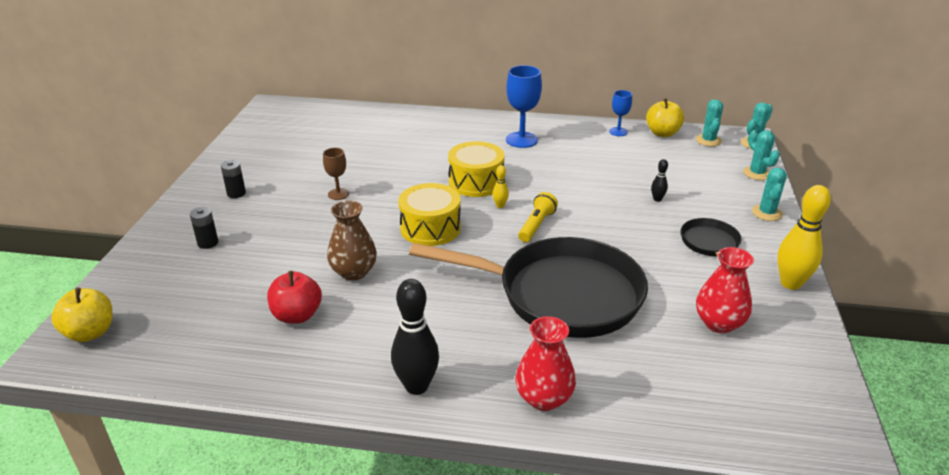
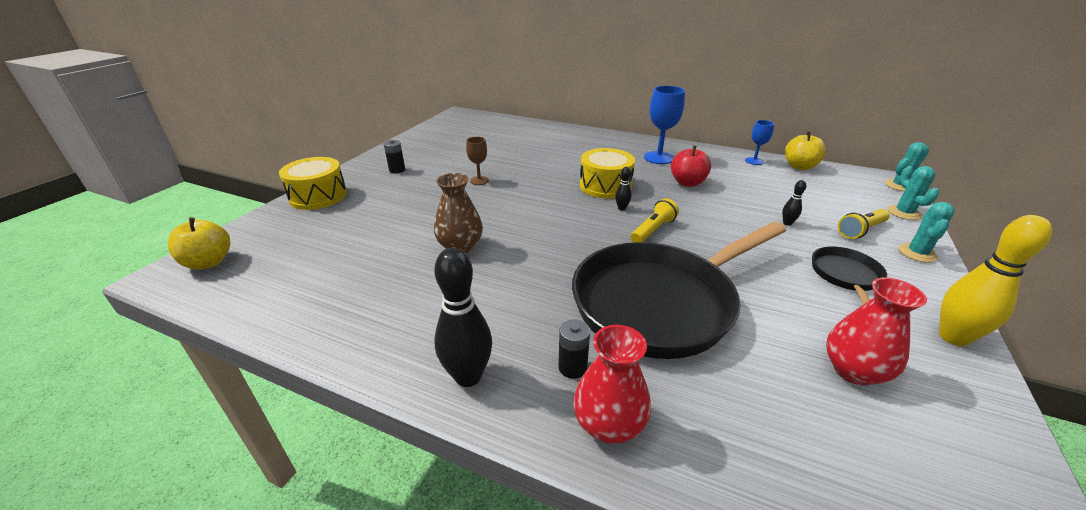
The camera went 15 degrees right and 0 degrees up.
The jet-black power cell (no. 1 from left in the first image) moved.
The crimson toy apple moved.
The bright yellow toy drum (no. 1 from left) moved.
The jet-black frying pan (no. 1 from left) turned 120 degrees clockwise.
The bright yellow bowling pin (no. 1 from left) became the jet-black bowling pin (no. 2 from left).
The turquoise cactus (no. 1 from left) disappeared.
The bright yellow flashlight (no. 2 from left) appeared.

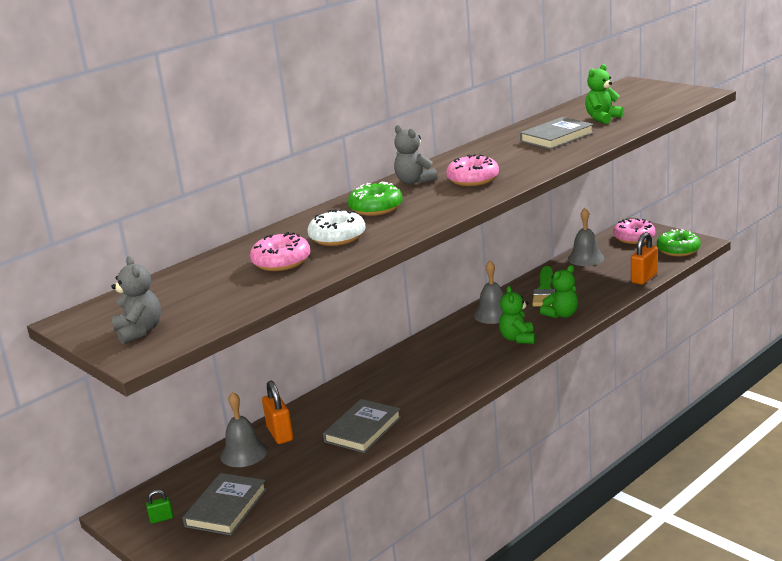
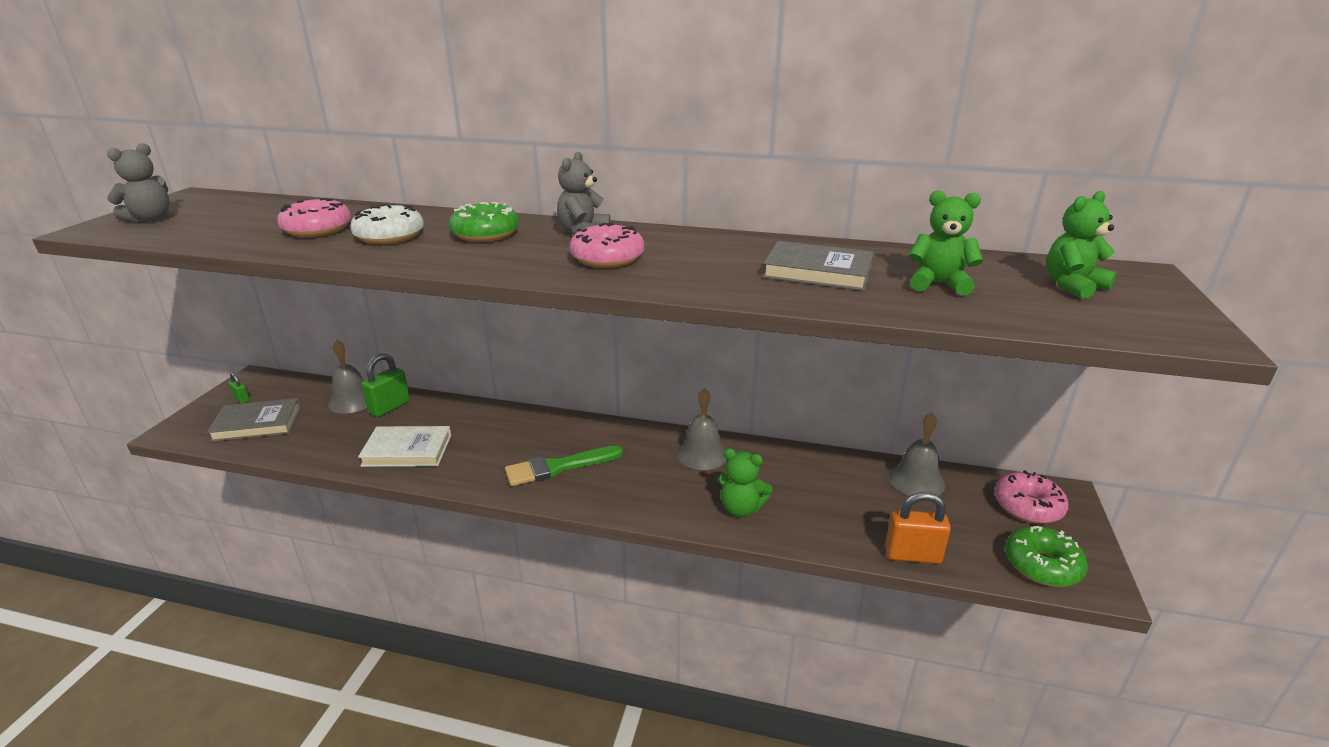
The camera went 55 degrees right and 5 degrees up.
The orange small lock (no. 1 from left) became the emerald small lock (no. 2 from left).
The grey hardcover (no. 2 from left) became the pure white hardcover.
The emerald teddy bear (no. 1 from left in the first image) moved.
The emerald paintbrush moved.

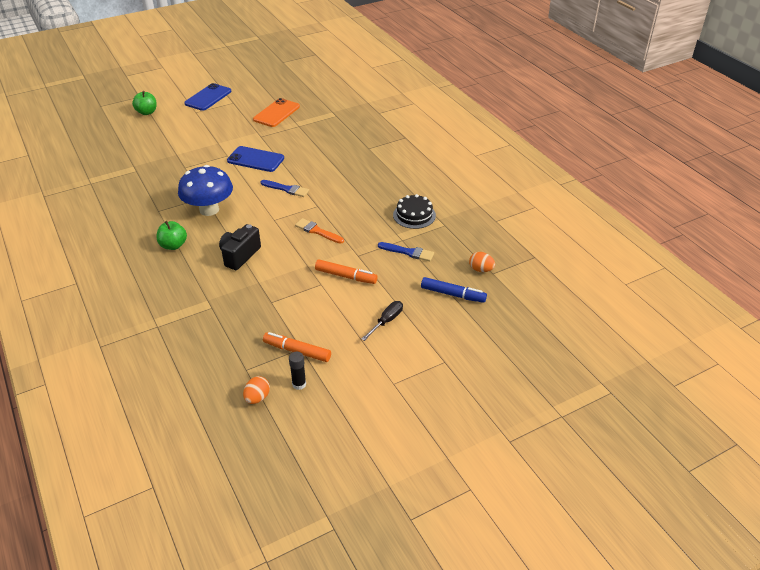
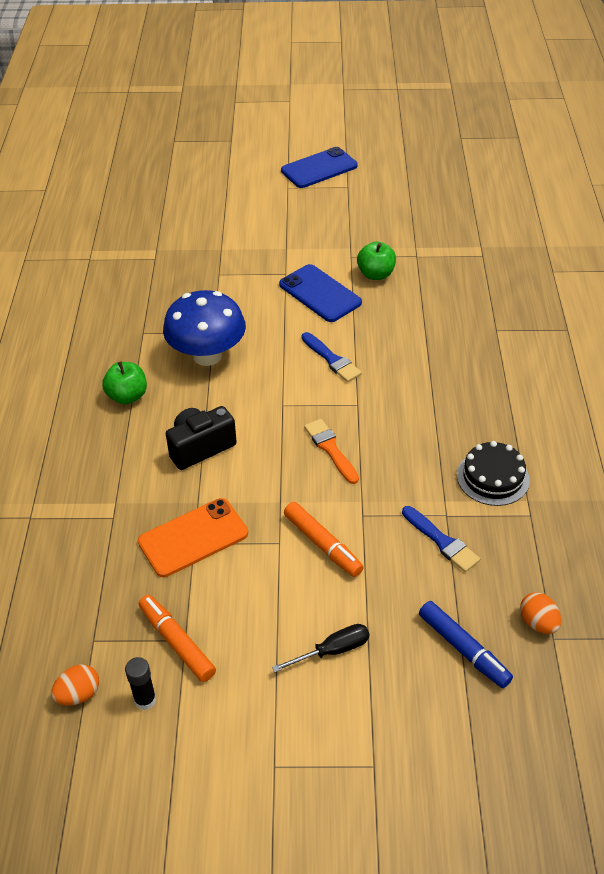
The camera went 30 degrees right and 5 degrees up.
The emerald toy apple (no. 1 from left in the first image) moved.
The orange phone moved.

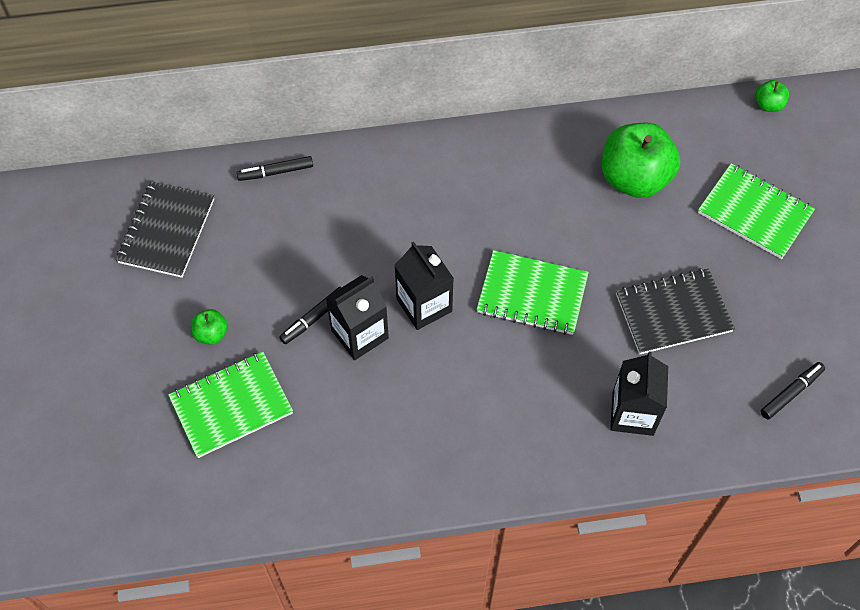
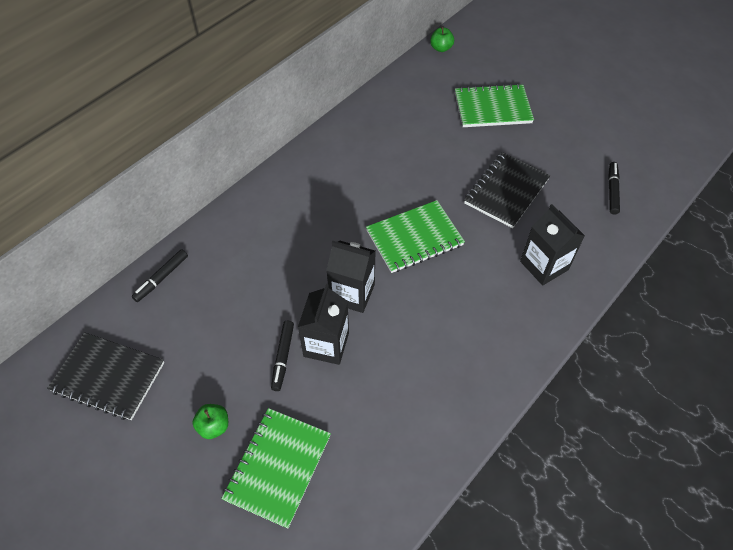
The camera went 40 degrees left and 5 degrees down.
The jet-black exercise book (no. 1 from left) turned 45 degrees counterclockwise.
The emerald toy apple (no. 2 from left) disappeared.

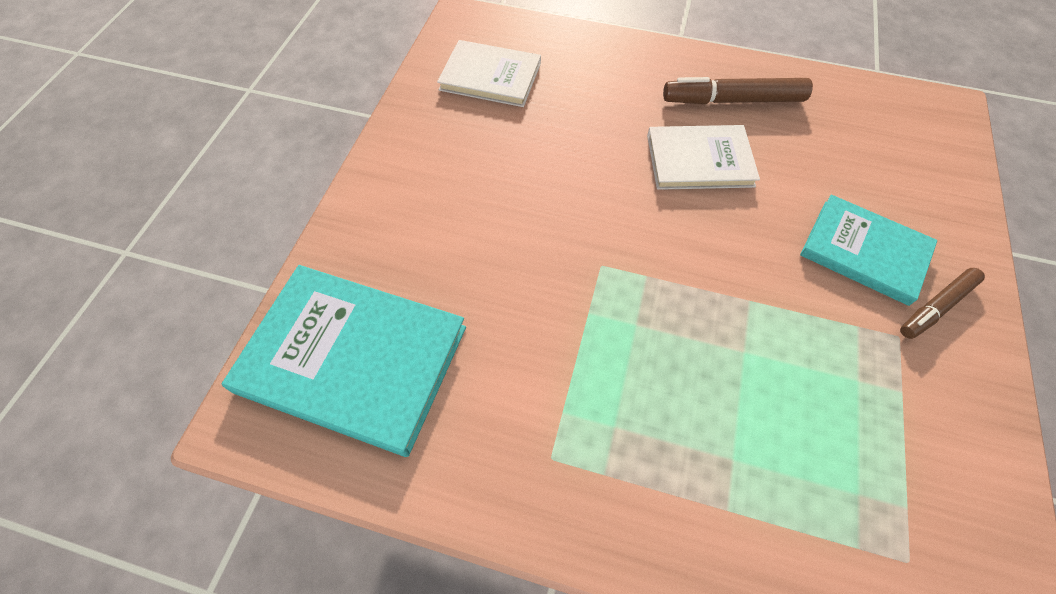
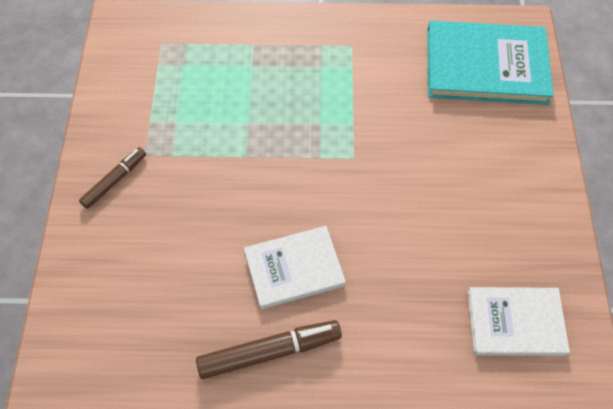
The camera went 165 degrees right and 0 degrees up.
The turquoise hardcover (no. 2 from left) disappeared.

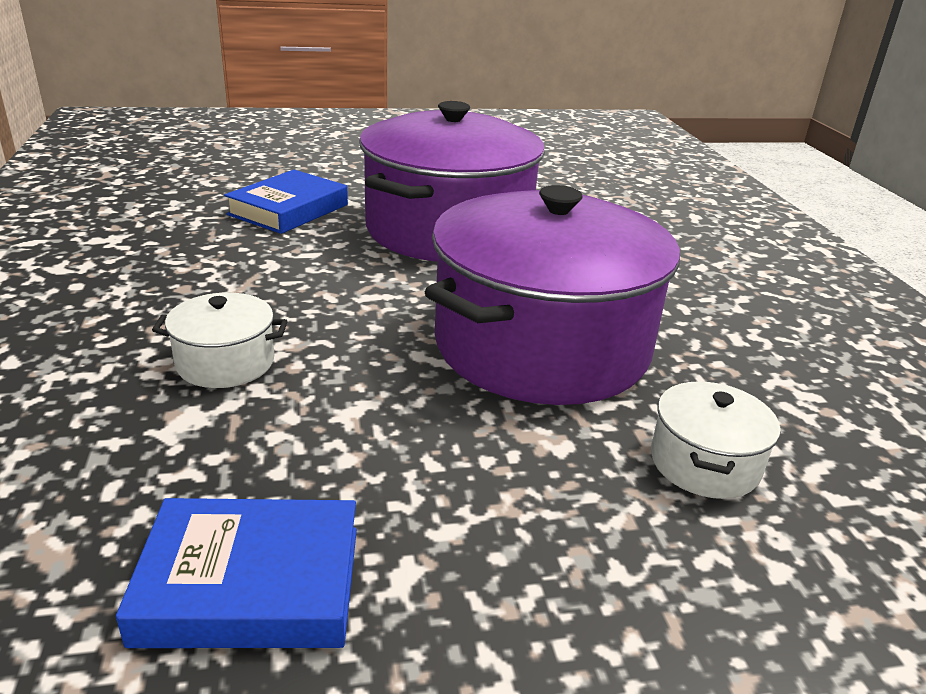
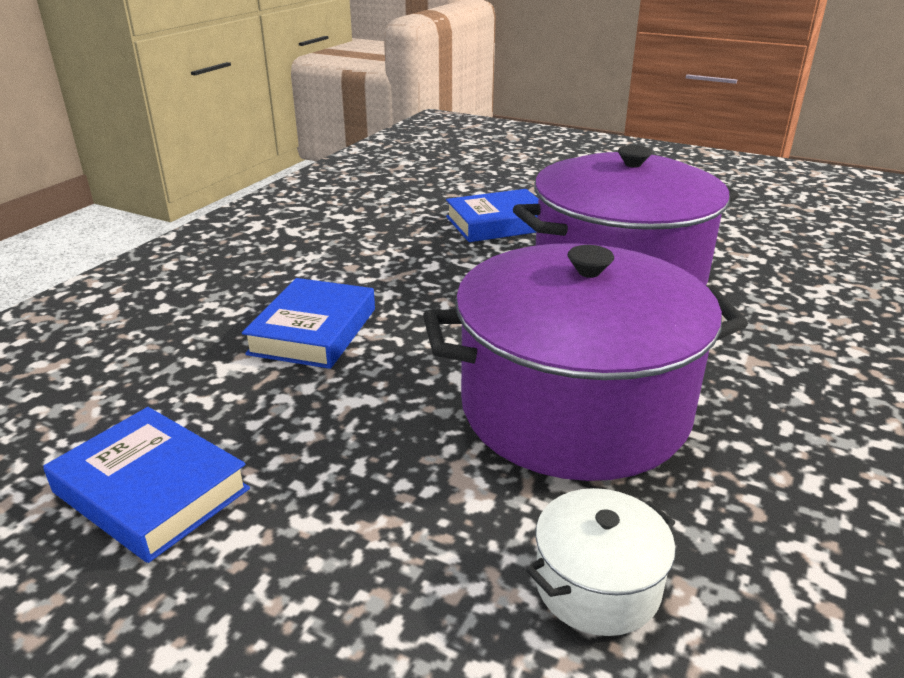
The camera went 40 degrees right and 0 degrees up.
The pure white pot (no. 1 from left) was replaced by the cobalt hardcover (no. 2 from left).

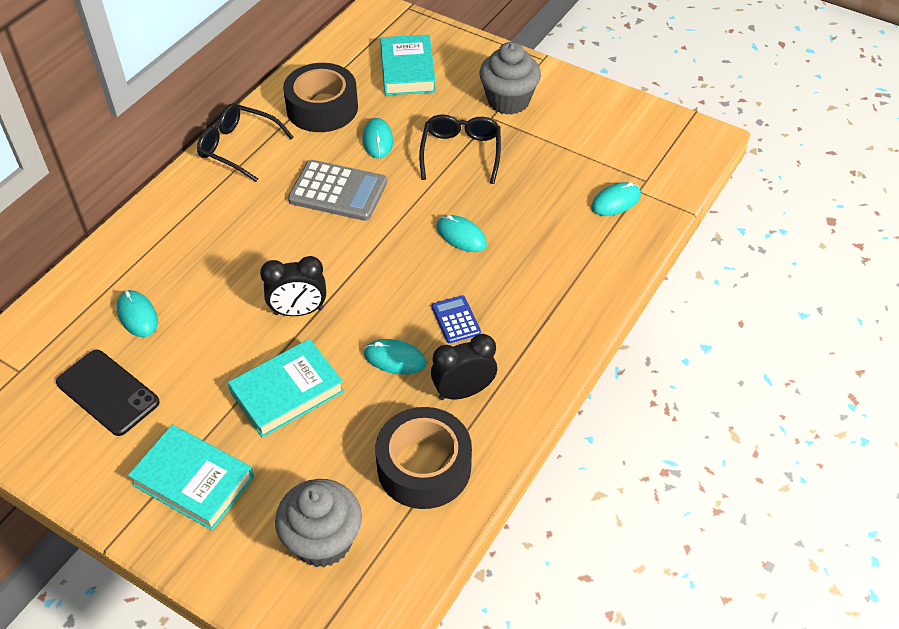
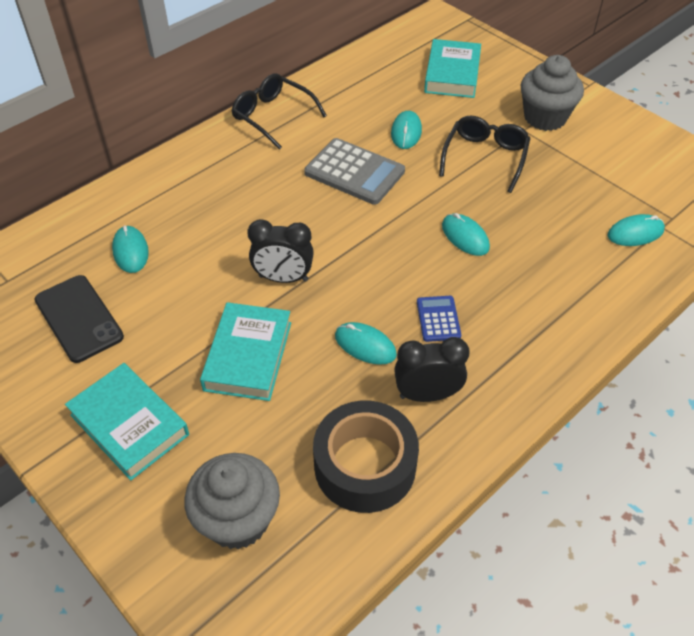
The camera went 15 degrees right and 0 degrees up.
The turquoise hardcover (no. 2 from left) turned 60 degrees counterclockwise.
The jet-black sticky tape (no. 1 from left) disappeared.

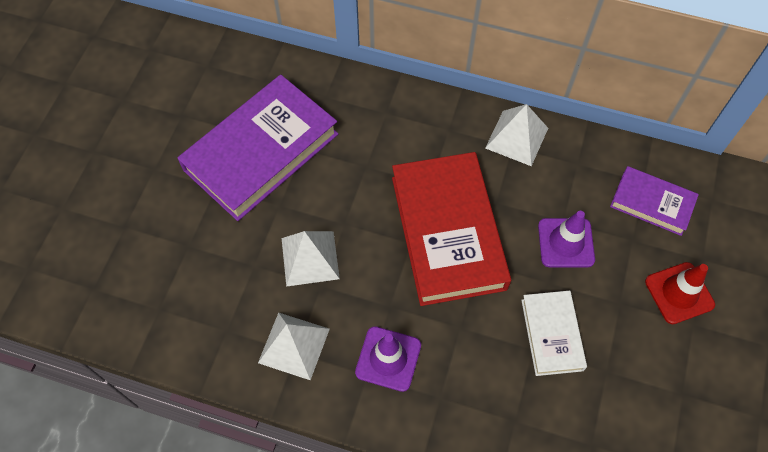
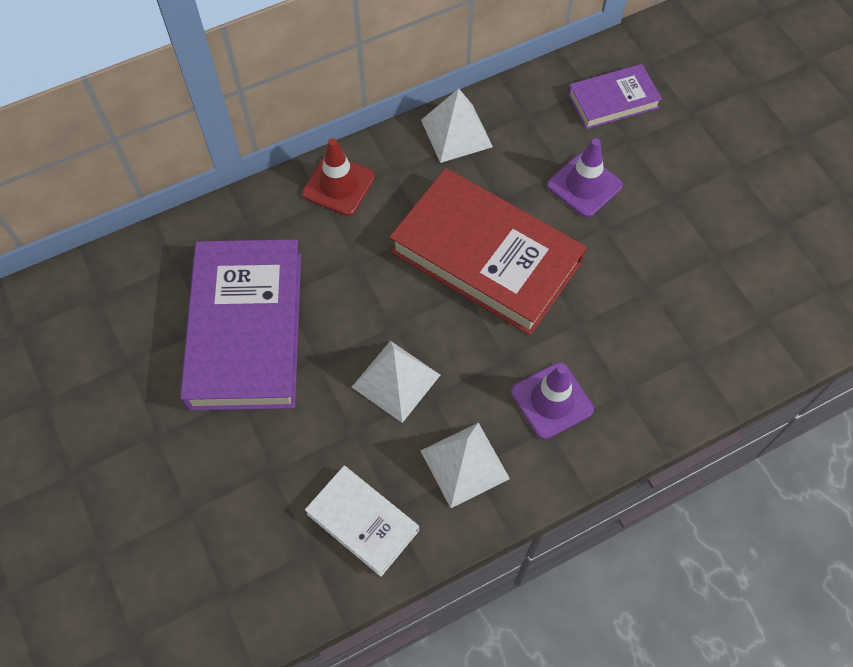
The camera went 45 degrees left and 0 degrees up.
The pure white hardcover moved.
The crimson road cone moved.

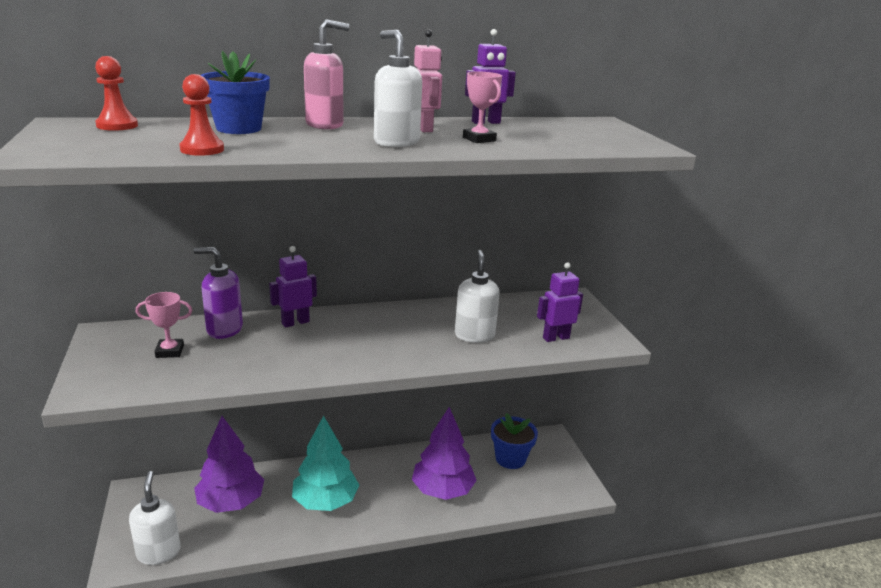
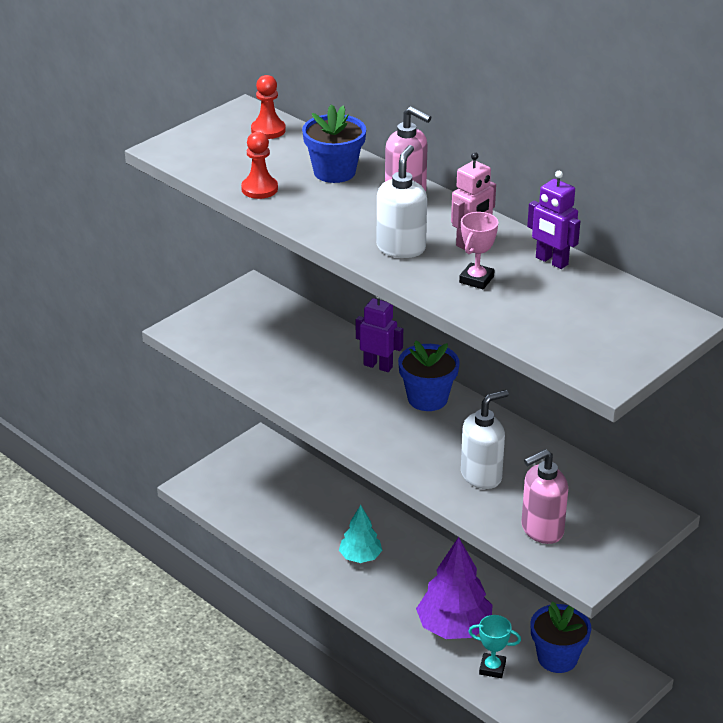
The camera went 60 degrees right and 10 degrees up.
The pure white pump bottle (no. 1 from left) disappeared.
The rosy trophy (no. 1 from left) disappeared.
The purple pump bottle disappeared.
The purple toy tree (no. 1 from left) disappeared.
The turquoise toy tree changed to 0.60 times the size.
The purple robot figure (no. 3 from left) was replaced by the rosy pump bottle (no. 2 from left).
The cobalt plant pot (no. 2 from left) appeared.
The turquoise trophy appeared.

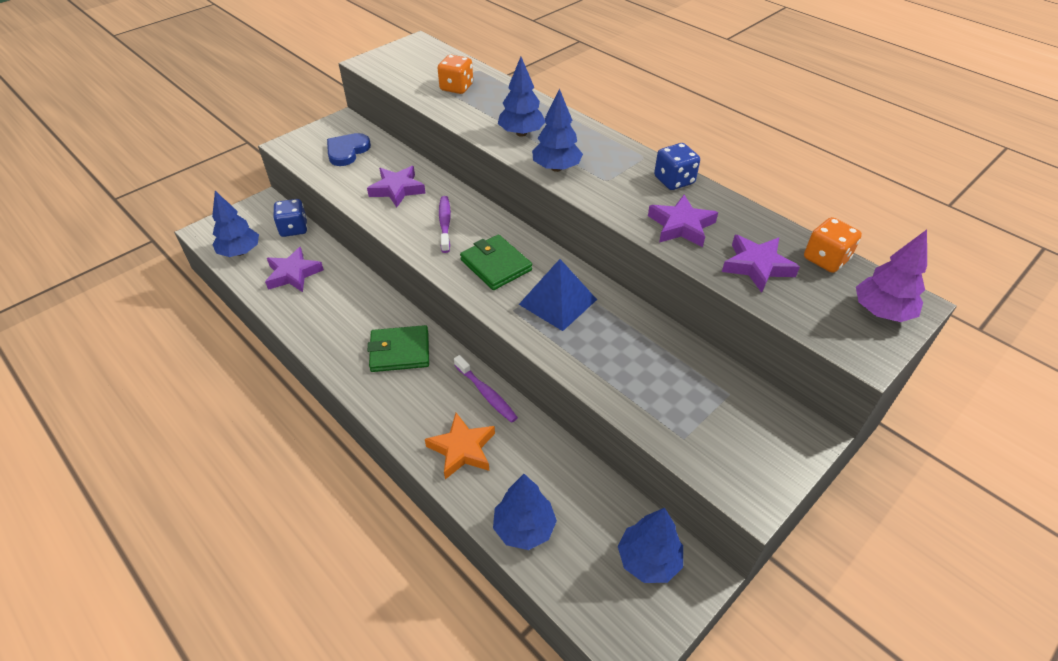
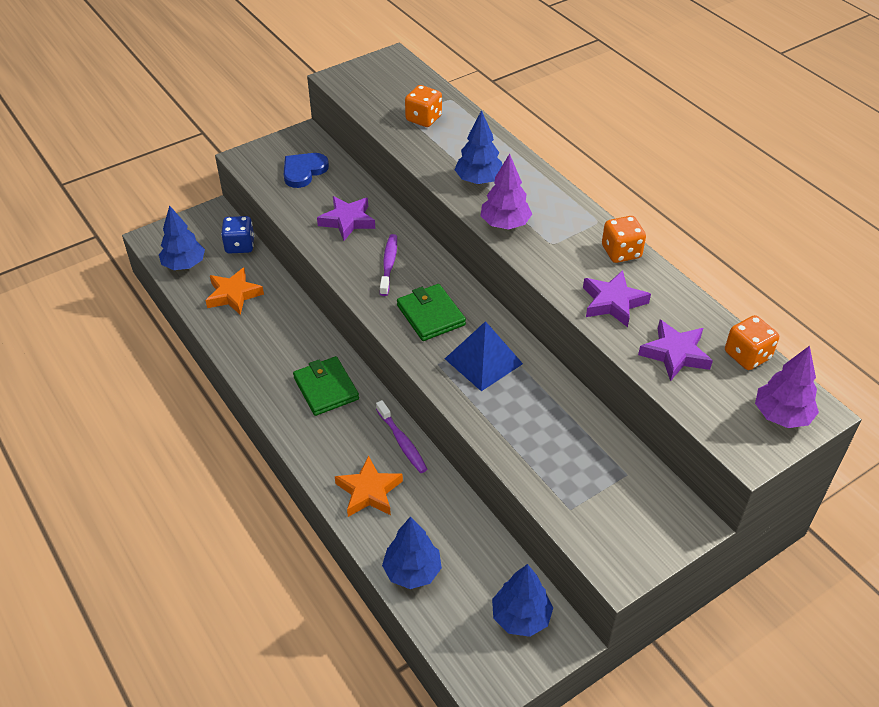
The camera went 10 degrees right and 0 degrees up.
The purple star (no. 1 from left) became the orange star (no. 1 from left).
The emerald card wallet (no. 1 from left) turned 60 degrees clockwise.
The cobalt toy tree (no. 4 from left) became the purple toy tree (no. 1 from left).
The cobalt dice (no. 2 from left) became the orange dice (no. 2 from left).

